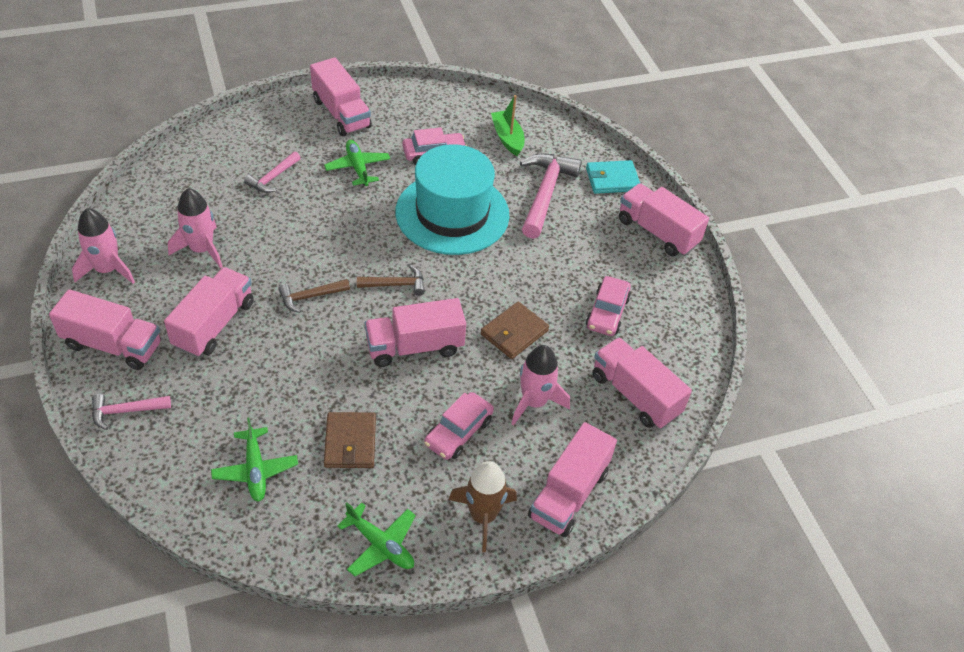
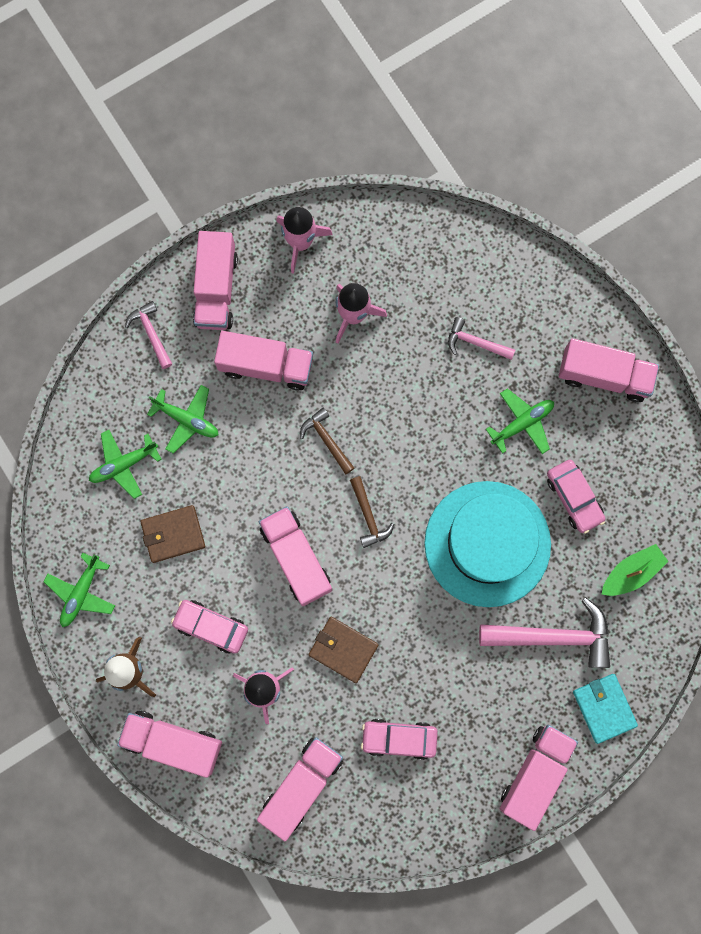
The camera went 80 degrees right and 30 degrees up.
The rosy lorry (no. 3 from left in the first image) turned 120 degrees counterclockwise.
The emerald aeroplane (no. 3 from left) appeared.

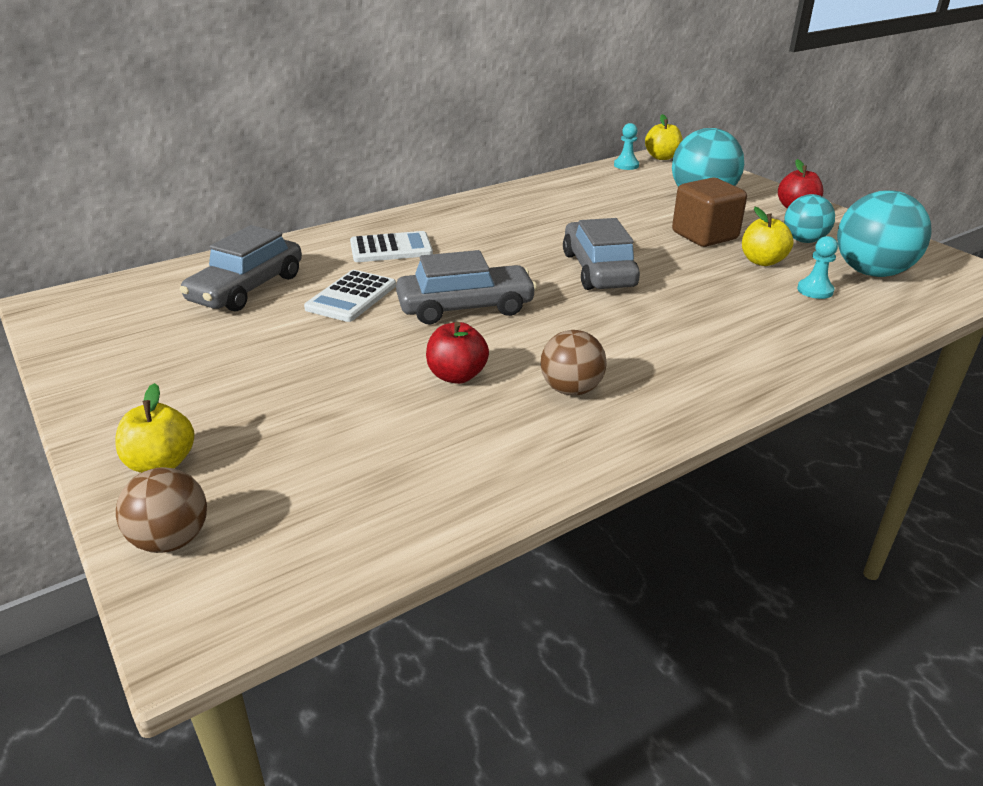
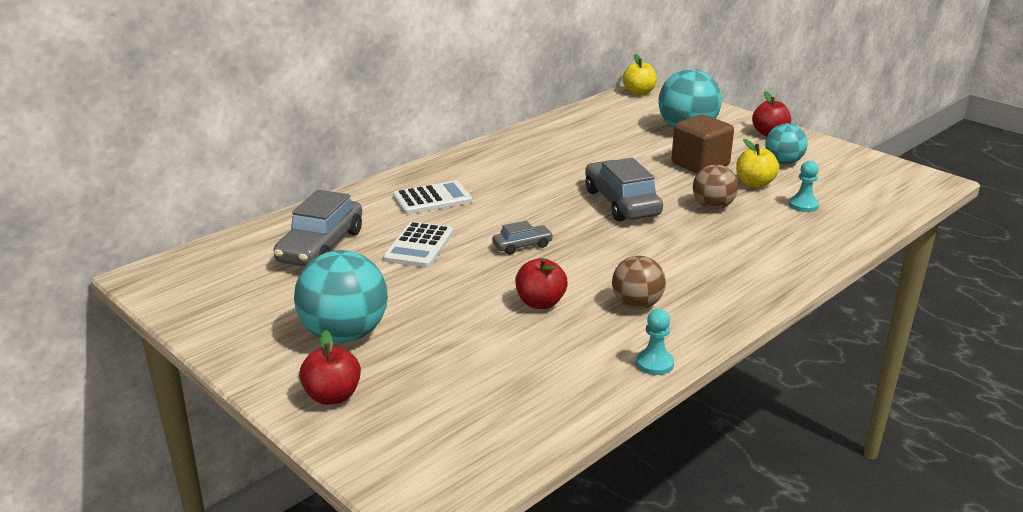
The camera went 10 degrees left and 5 degrees down.
The bright yellow toy apple (no. 1 from left) became the crimson toy apple (no. 1 from left).
The dark brown sphere (no. 1 from left in the first image) moved.
The grey toy car (no. 2 from left) changed to 0.51 times the size.
The turquoise chess pawn (no. 1 from left) moved.
The turquoise sphere (no. 3 from left in the first image) moved.

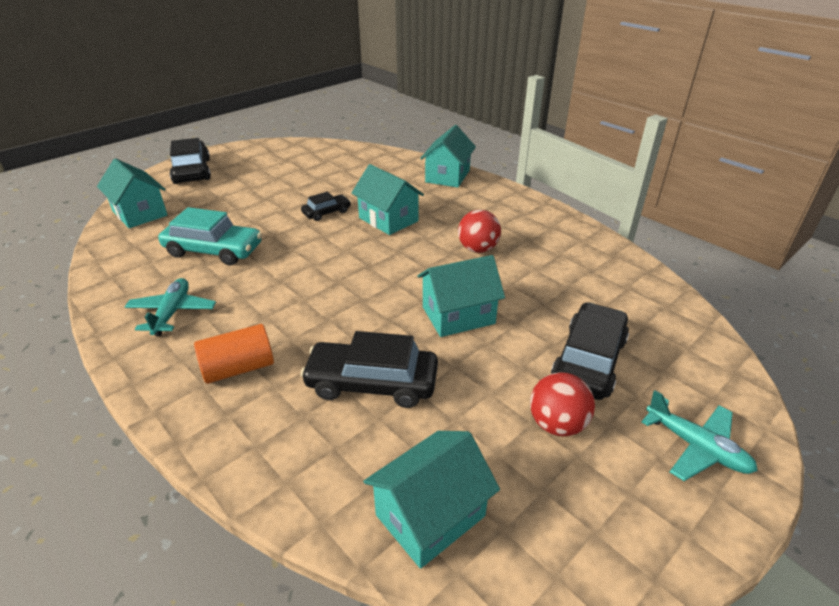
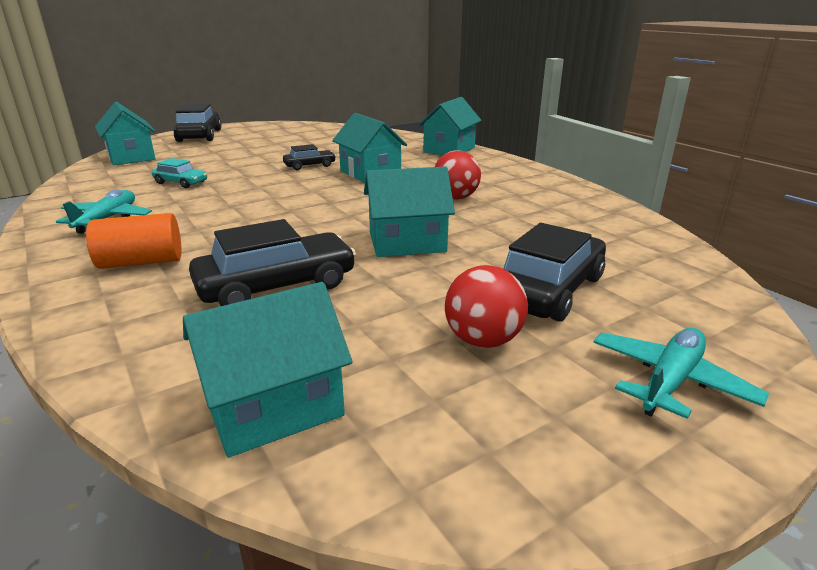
The camera went 10 degrees right and 10 degrees down.
The turquoise toy car changed to 0.55 times the size.
The jet-black toy car (no. 3 from left in the first image) turned 135 degrees clockwise.
The turquoise aeroplane (no. 2 from left) turned 105 degrees counterclockwise.

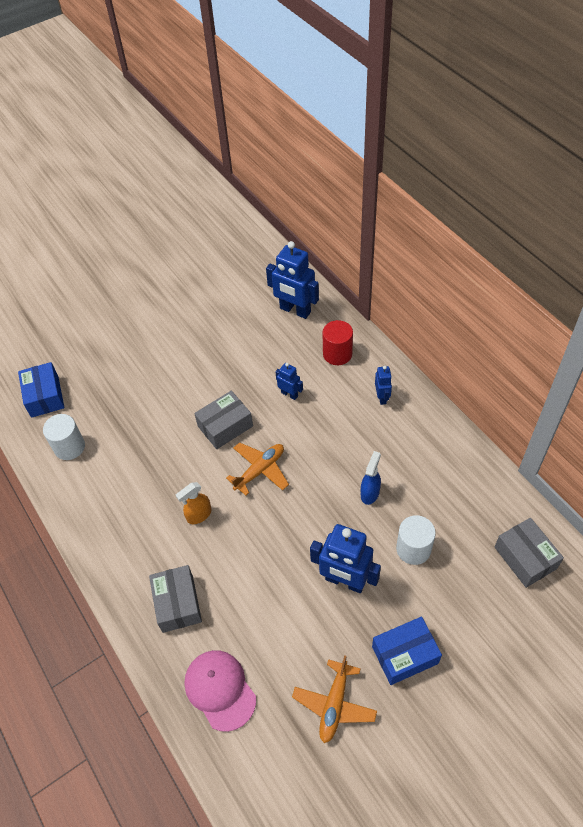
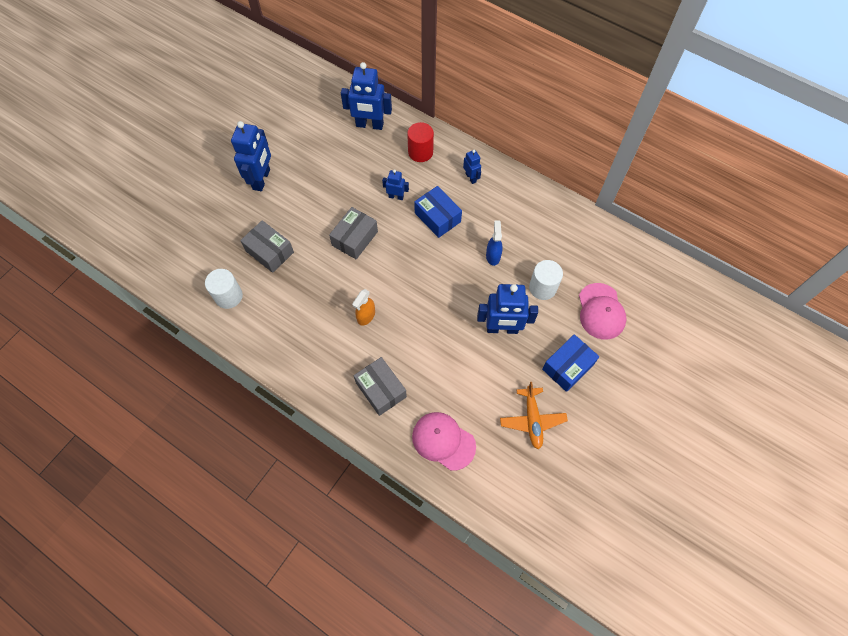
The camera went 25 degrees left and 10 degrees up.
The cobalt box (no. 1 from left) moved.
The orange aeroplane (no. 1 from left) disappeared.
The grey box (no. 3 from left in the first image) moved.
The cobalt robot figure (no. 1 from left) appeared.
The rosy baseball cap (no. 2 from left) appeared.

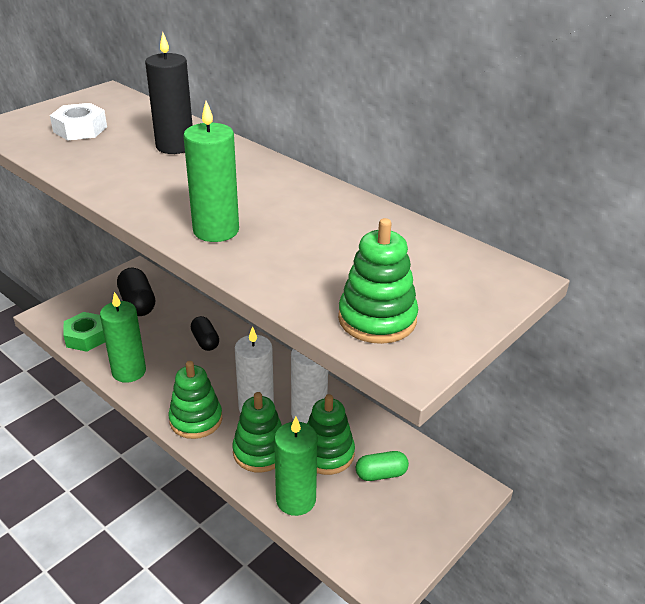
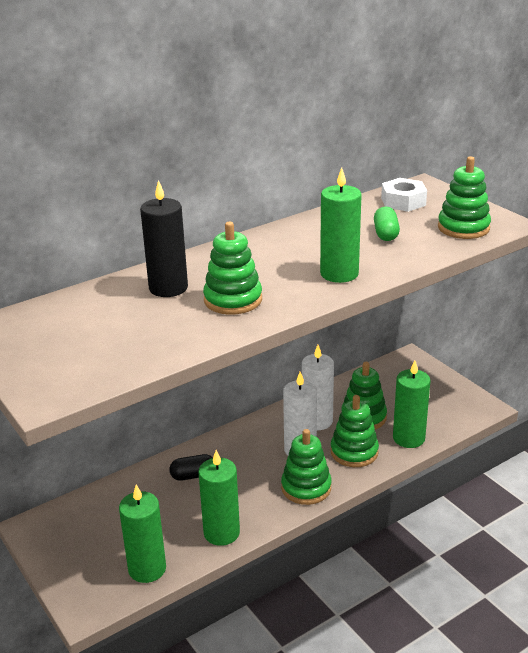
The camera went 75 degrees left and 5 degrees down.
The pure white hexagon nut moved.
The emerald hexagon nut was replaced by the emerald candle (no. 1 from left).
The jet-black pill shape (no. 1 from left) disappeared.
The emerald pill shape moved.
The emerald ring stacker (no. 1 from left) appeared.

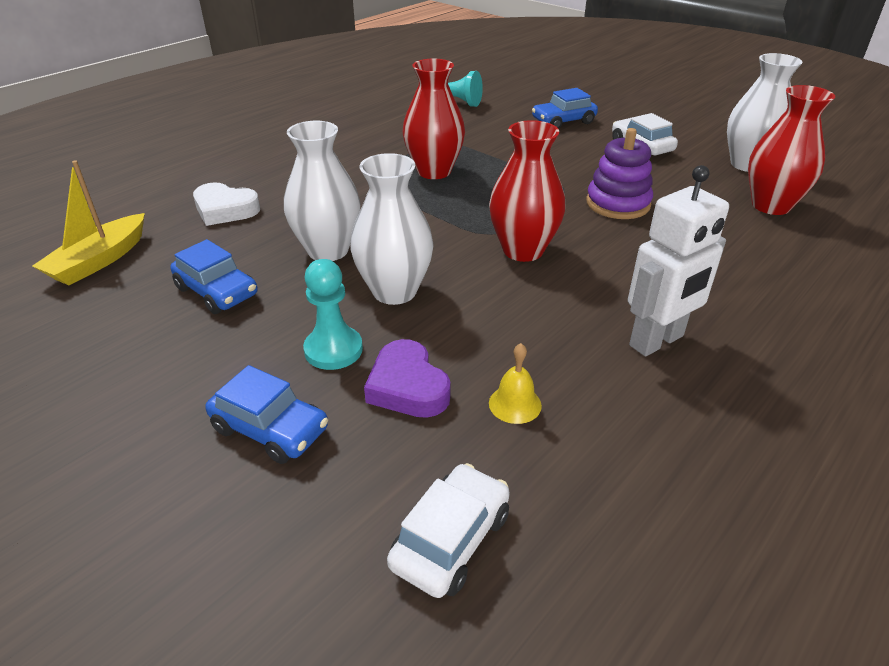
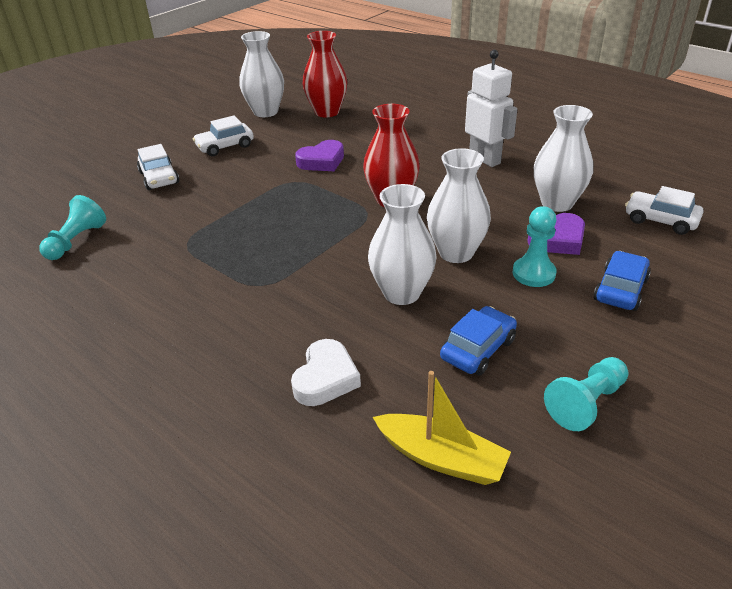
The camera went 90 degrees left and 0 degrees up.
The crimson flower vase (no. 1 from left) disappeared.
The bright yellow school bell was replaced by the pure white flower vase (no. 4 from left).
The cobalt toy car (no. 3 from left) became the pure white toy car (no. 1 from left).
The purple ring stacker was replaced by the purple heart (no. 1 from left).
The turquoise chess pawn (no. 3 from left) appeared.

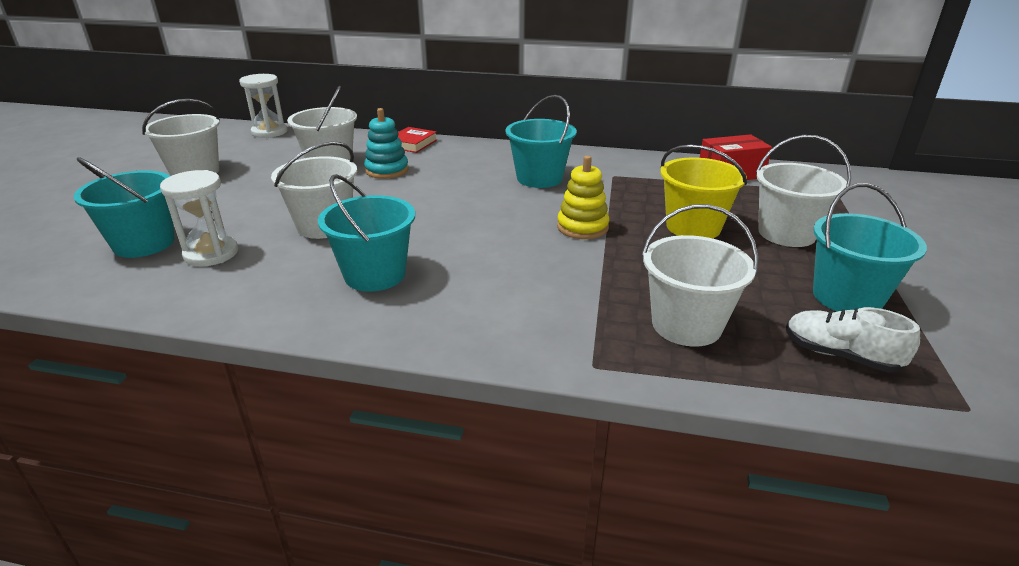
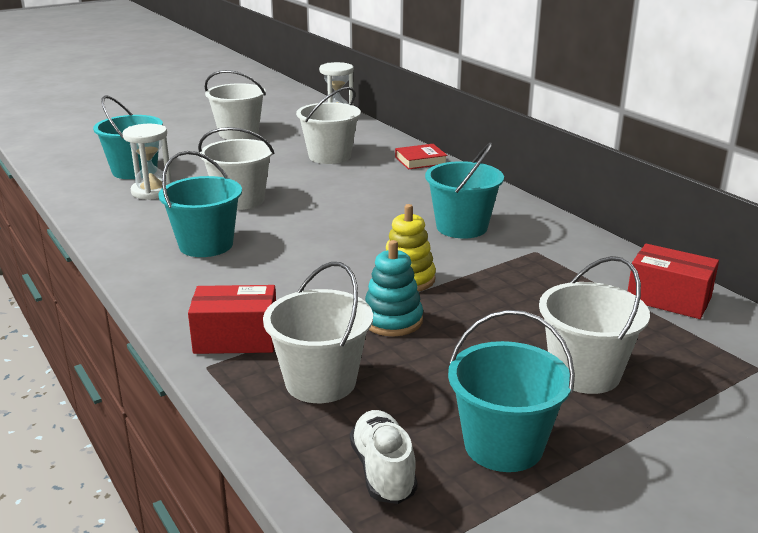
The camera went 45 degrees right and 5 degrees down.
The turquoise ring stacker moved.
The bright yellow bucket disappeared.
The crimson box (no. 1 from left) appeared.

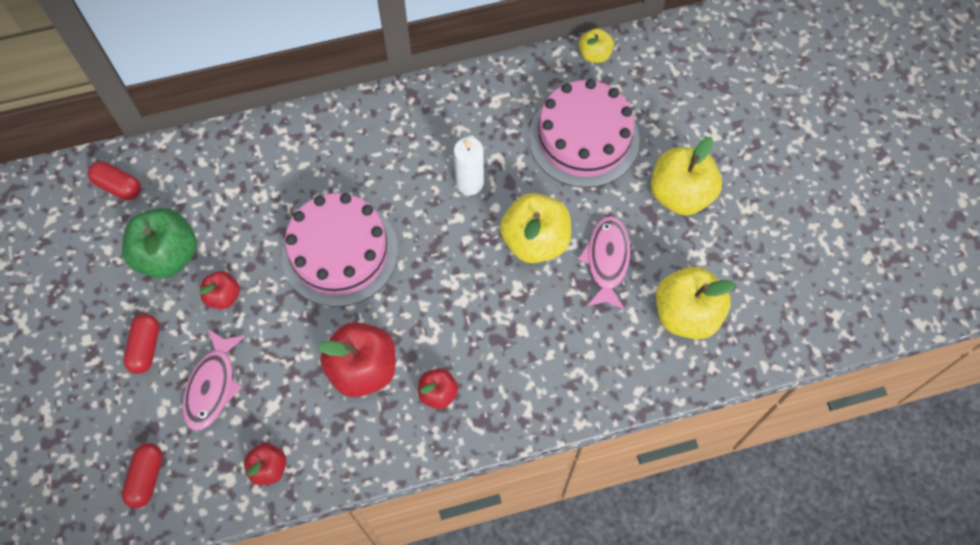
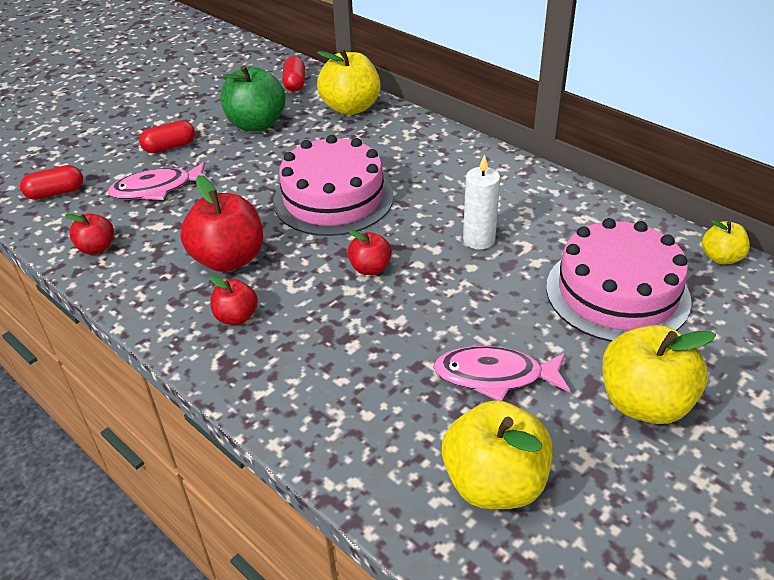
The camera went 60 degrees right and 25 degrees down.
The crimson toy apple (no. 1 from left in the first image) moved.
The bright yellow toy apple (no. 1 from left) moved.
The rosy toy fish (no. 2 from left) turned 150 degrees counterclockwise.

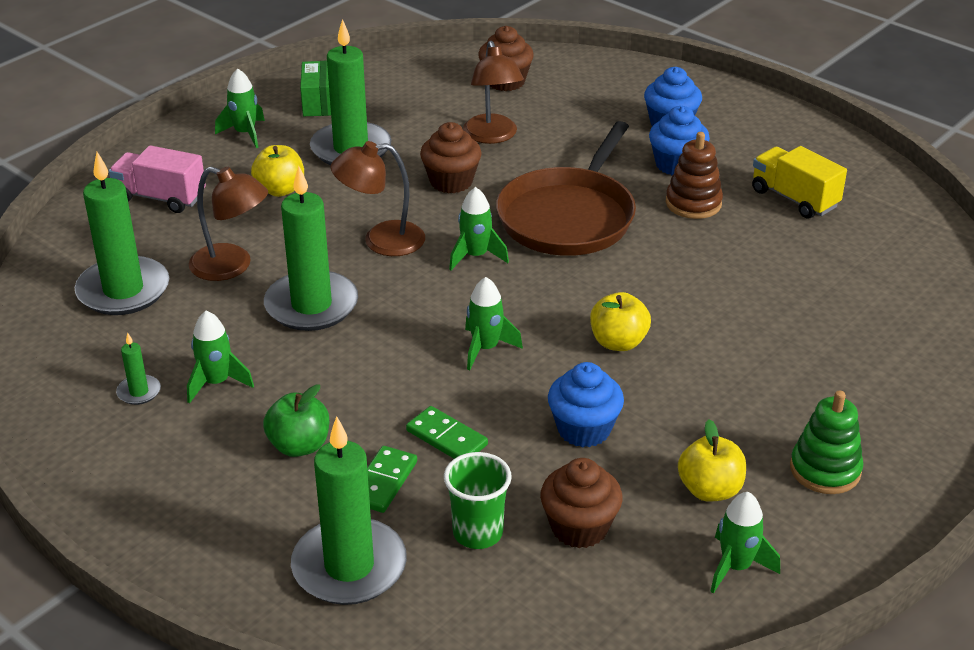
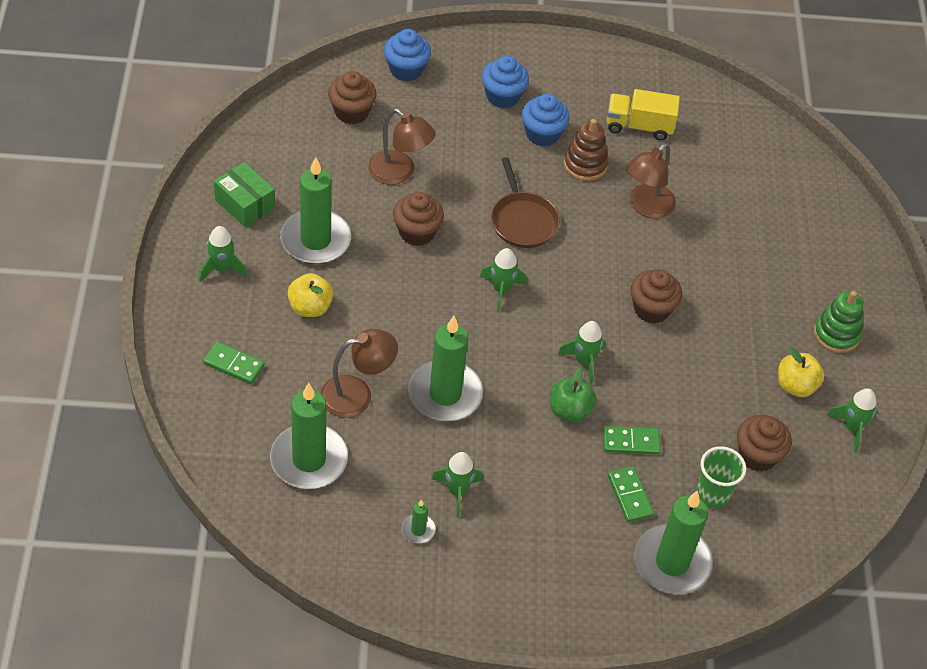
The camera went 45 degrees left and 15 degrees up.
The rosy lorry was replaced by the emerald domino (no. 1 from left).
The emerald toy apple moved.
The dark brown desk lamp (no. 2 from left in the first image) moved.
The dark brown frying pan changed to 0.63 times the size.
The cobalt fairy cake (no. 1 from left) moved.
The bright yellow toy apple (no. 2 from left) was replaced by the dark brown fairy cake (no. 3 from left).

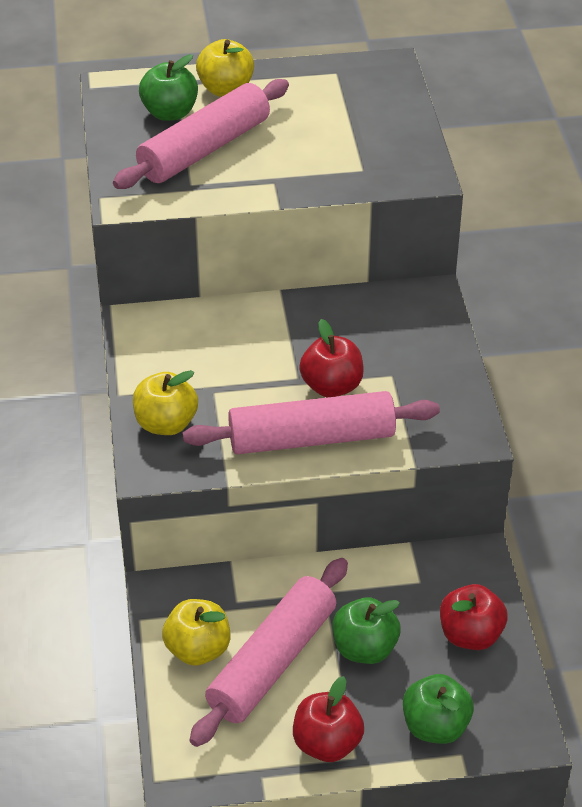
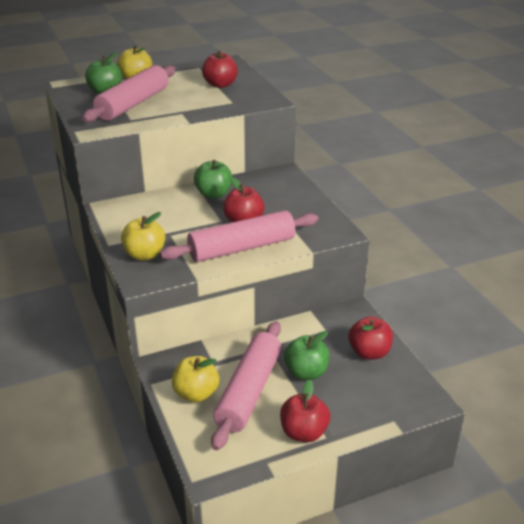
The camera went 15 degrees left and 10 degrees down.
The emerald toy apple (no. 3 from left in the first image) moved.
The crimson toy apple (no. 1 from left) appeared.

